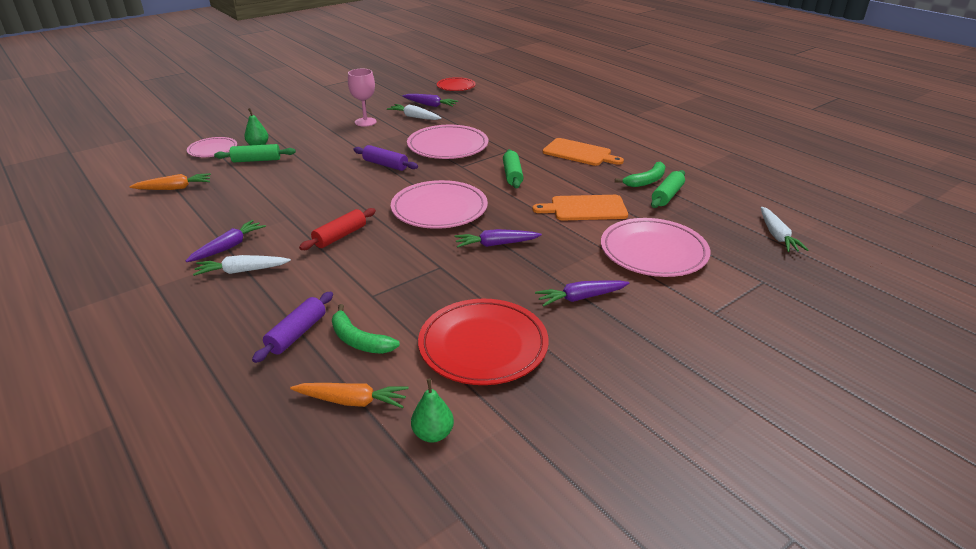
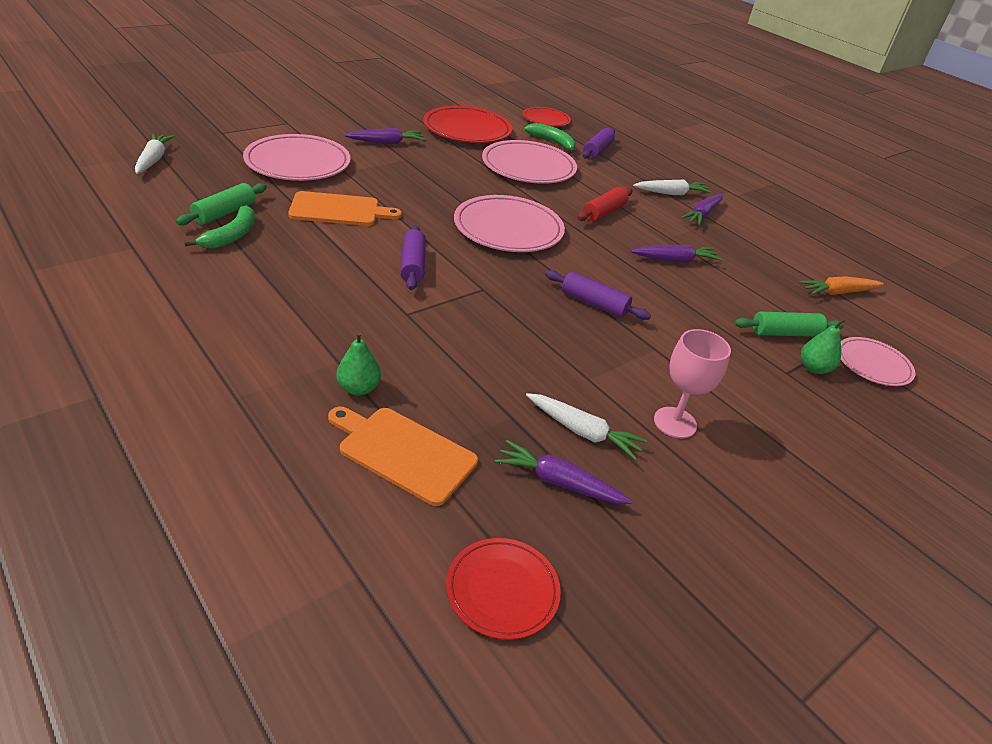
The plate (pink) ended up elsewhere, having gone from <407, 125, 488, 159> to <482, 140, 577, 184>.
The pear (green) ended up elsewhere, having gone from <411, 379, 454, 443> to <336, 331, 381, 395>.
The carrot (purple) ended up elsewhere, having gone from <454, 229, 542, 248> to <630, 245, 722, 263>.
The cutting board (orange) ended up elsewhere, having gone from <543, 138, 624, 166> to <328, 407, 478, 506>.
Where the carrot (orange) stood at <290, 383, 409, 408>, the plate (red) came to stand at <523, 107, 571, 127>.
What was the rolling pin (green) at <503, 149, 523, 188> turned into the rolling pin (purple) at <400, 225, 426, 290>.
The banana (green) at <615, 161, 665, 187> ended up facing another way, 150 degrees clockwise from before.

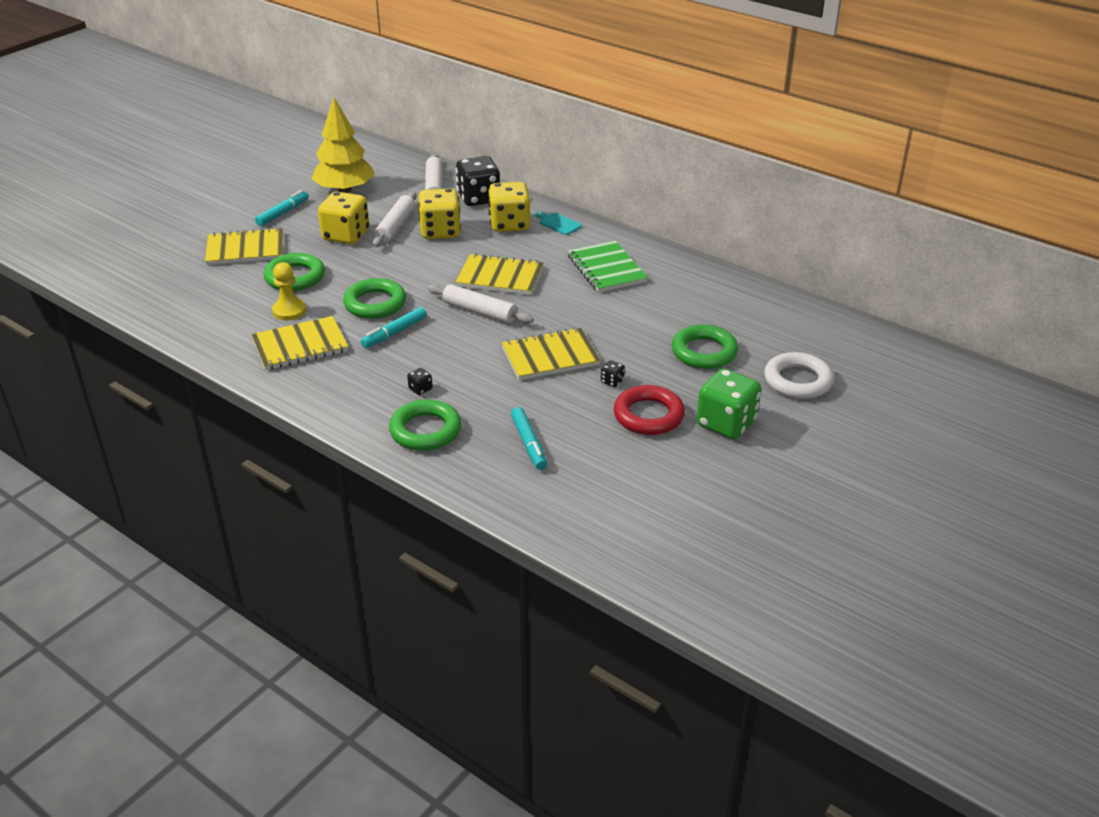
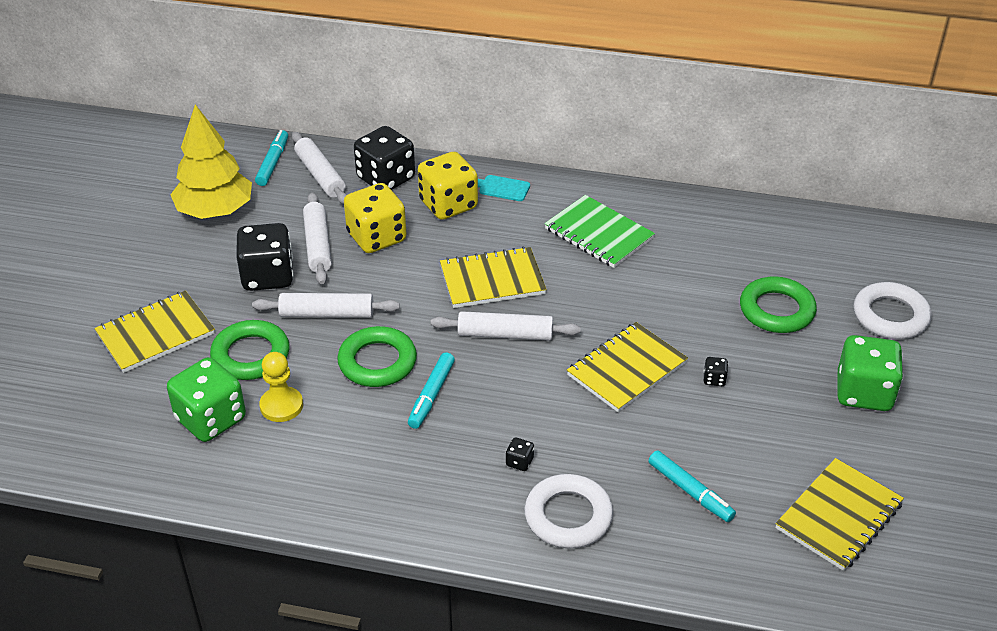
The second view lost the ring (red) at <614, 385, 685, 435>.
The second view gained the dice (green) at <167, 357, 246, 442>.
The second view gained the rolling pin (white) at <252, 293, 400, 318>.
The notebook (yellow) ended up elsewhere, having gone from <251, 316, 348, 370> to <775, 458, 904, 571>.
The marker (turquoise) ended up elsewhere, having gone from <255, 190, 309, 226> to <255, 130, 288, 186>.
What was the dice (yellow) at <318, 192, 369, 244> turned into the dice (black) at <236, 223, 293, 291>.
What was the ring (green) at <389, 400, 462, 451> turned into the ring (white) at <525, 474, 613, 548>.

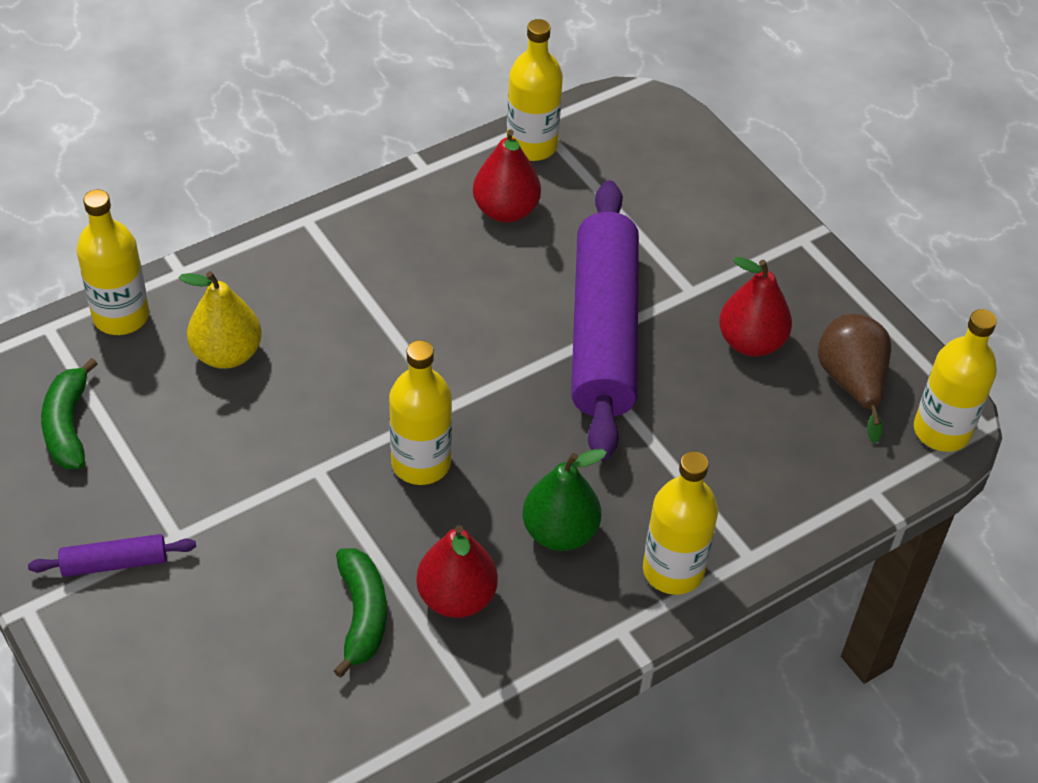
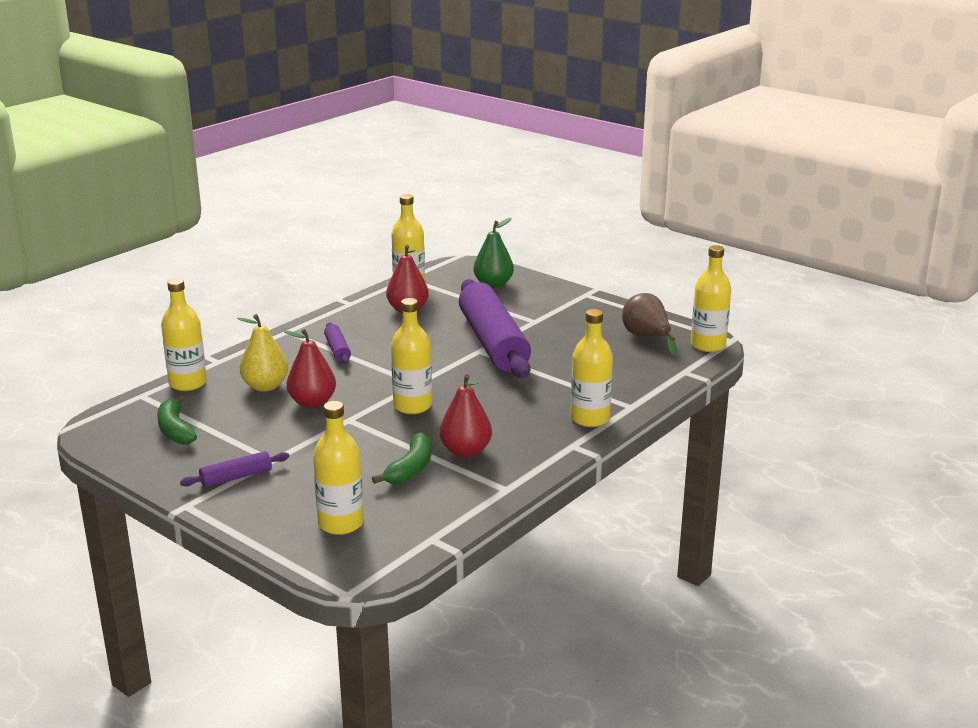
The second view gained the bottle (yellow) at <313, 401, 364, 535>.
The second view gained the rolling pin (purple) at <324, 322, 351, 364>.
The pear (green) ended up elsewhere, having gone from <523, 449, 607, 551> to <473, 218, 514, 288>.
The pear (red) ended up elsewhere, having gone from <719, 257, 792, 356> to <283, 329, 336, 408>.
The banana (green) at <334, 549, 387, 678> ended up facing another way, 45 degrees clockwise from before.

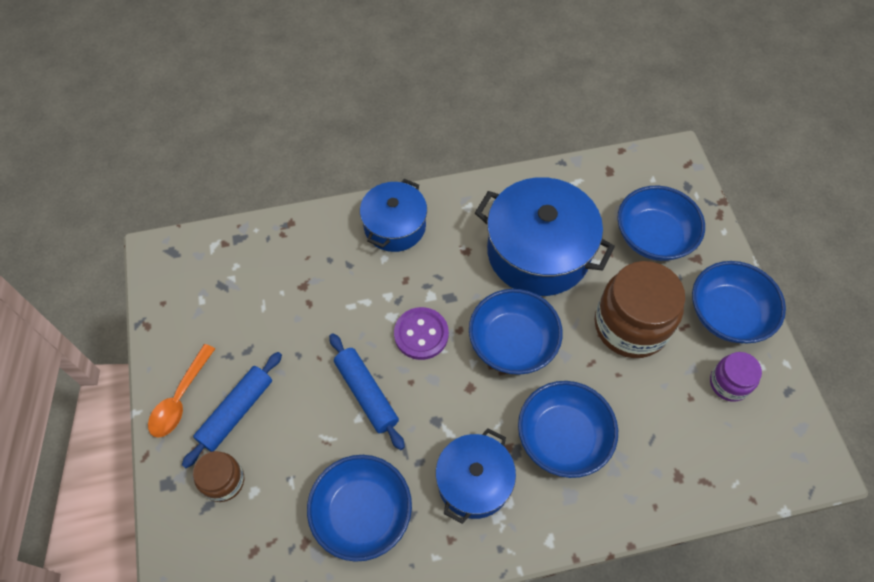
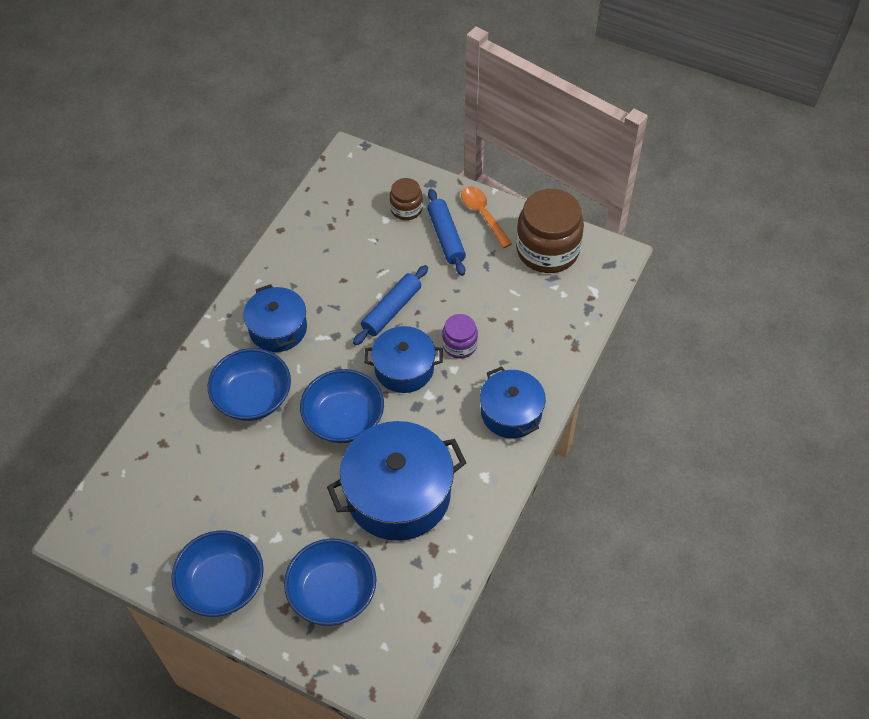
The second view lost the bowl (blue) at <307, 455, 412, 562>.
The jar (brown) ended up elsewhere, having gone from <595, 261, 685, 358> to <516, 189, 584, 273>.
The jar (purple) ended up elsewhere, having gone from <710, 352, 762, 402> to <442, 314, 478, 359>.
Where the button (purple) stood at <394, 307, 449, 360>, the pot (blue) came to stand at <364, 326, 443, 393>.
The rolling pin (blue) at <329, 333, 405, 450> ended up facing another way, 60 degrees counterclockwise from before.

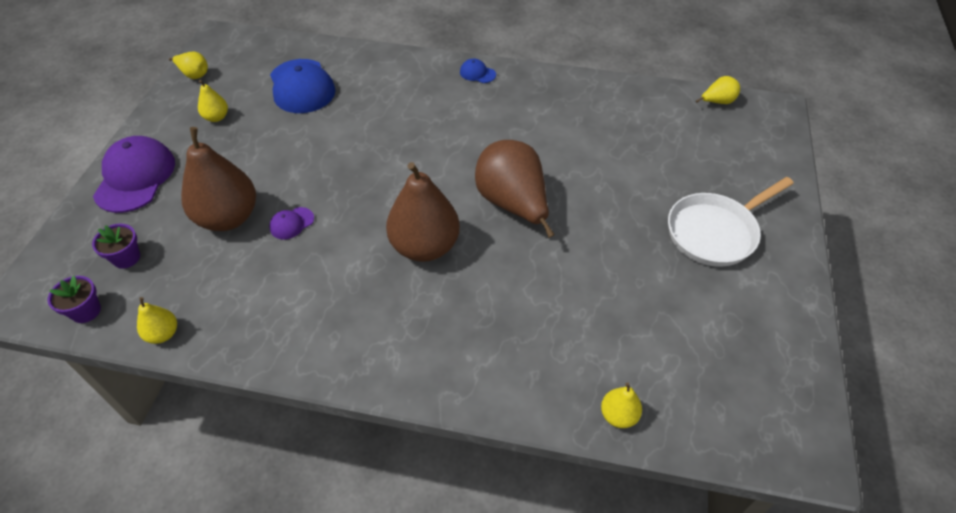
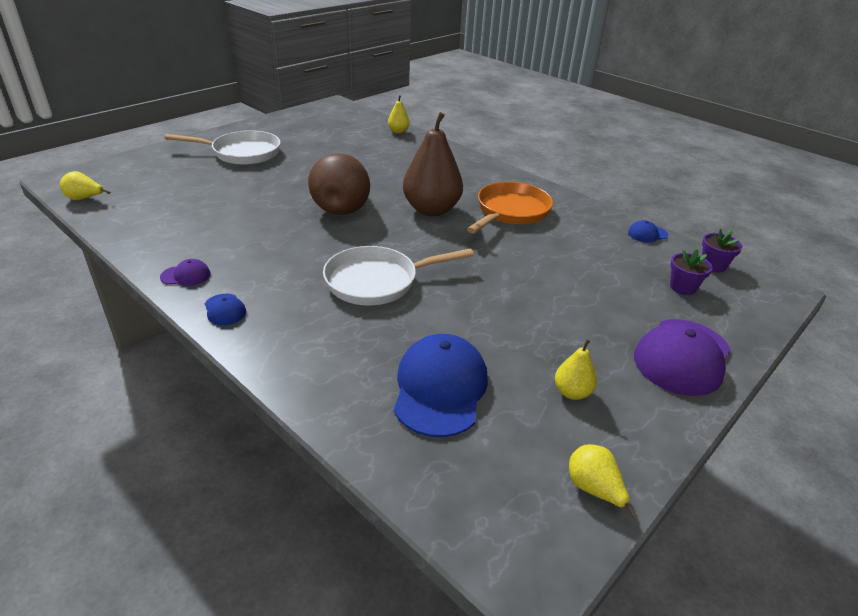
The second view lost the pear (brown) at <181, 127, 256, 231>.
The second view gained the pan (white) at <323, 246, 474, 305>.
The second view gained the pan (orange) at <467, 182, 553, 233>.
The cap (purple) ended up elsewhere, having gone from <269, 207, 314, 239> to <160, 259, 211, 286>.
Where the pear (yellow) stood at <137, 297, 177, 344>, the cap (blue) came to stand at <628, 220, 668, 242>.

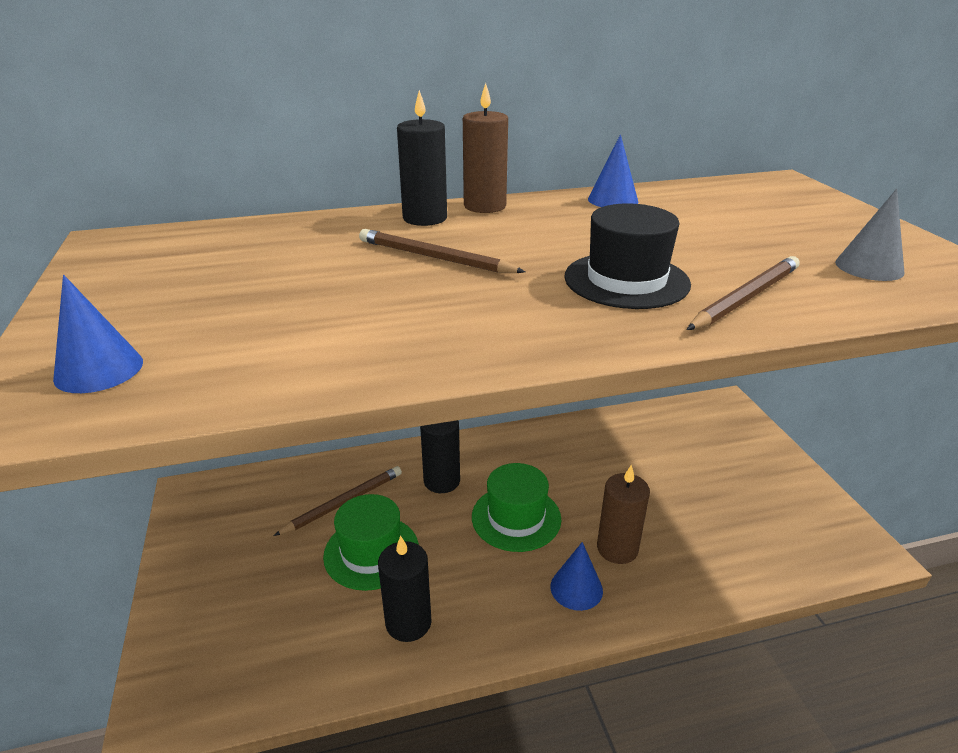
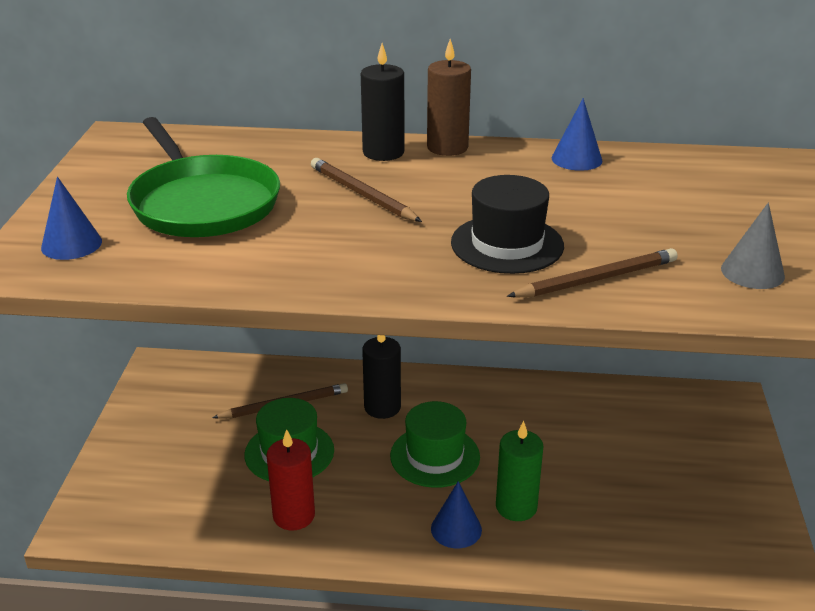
The second view gained the pan (green) at <127, 117, 280, 237>.
What was the candle (black) at <378, 536, 432, 642> turned into the candle (red) at <267, 429, 315, 530>.
What was the candle (brown) at <597, 464, 650, 564> turned into the candle (green) at <496, 421, 543, 521>.

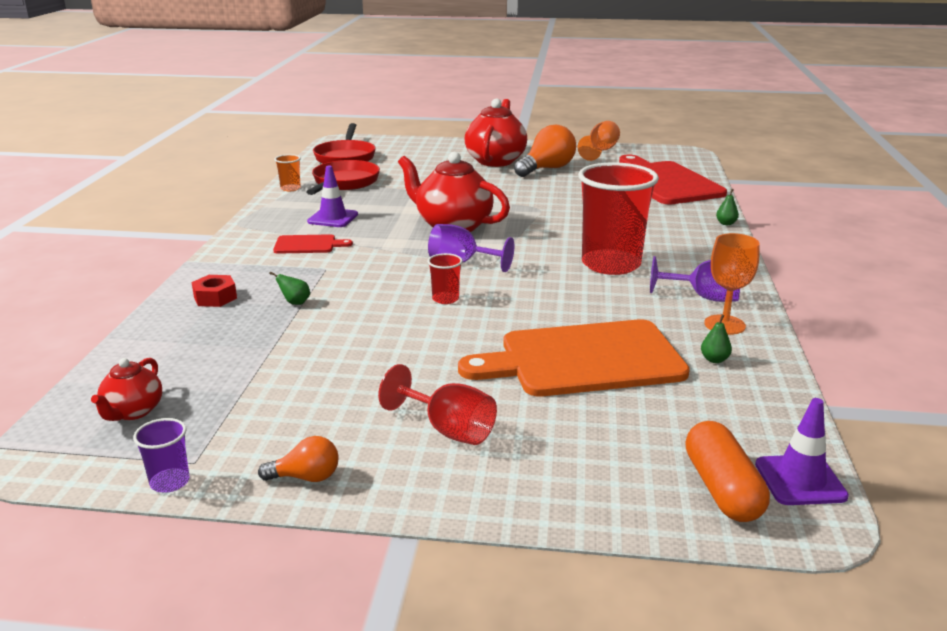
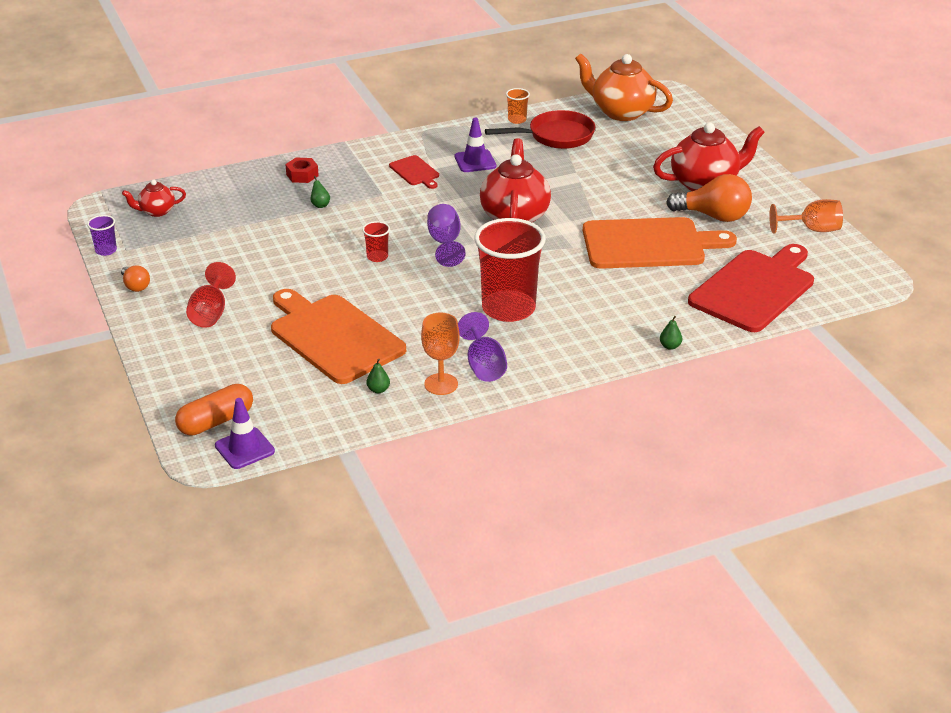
The second view gained the cutting board (orange) at <583, 217, 737, 269>.
Where the pan (red) stood at <313, 123, 376, 164>, the teapot (orange) came to stand at <575, 53, 673, 121>.

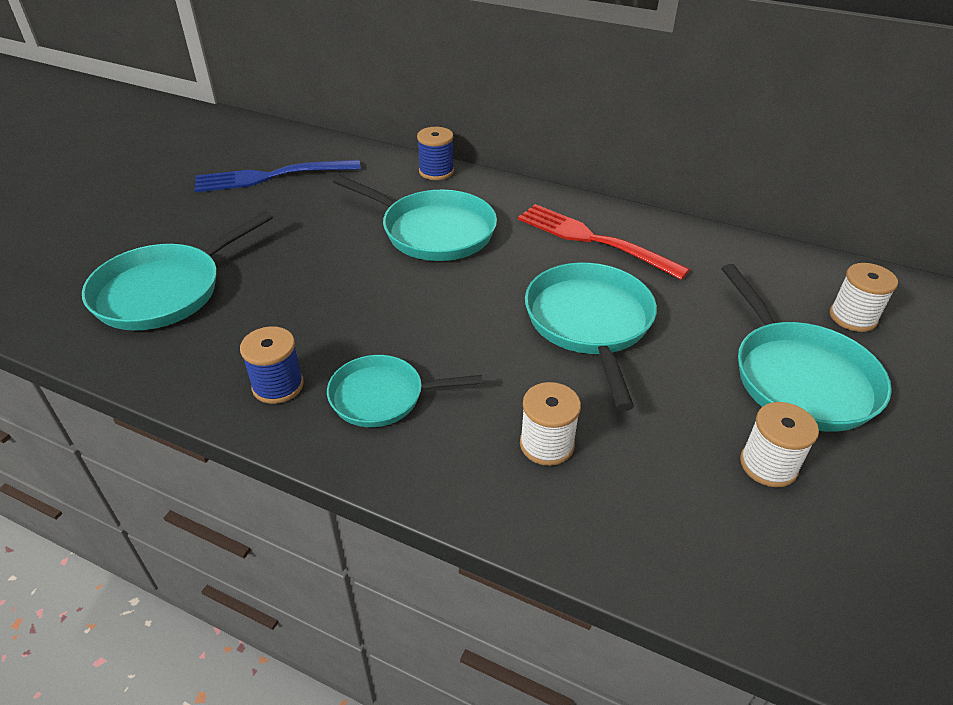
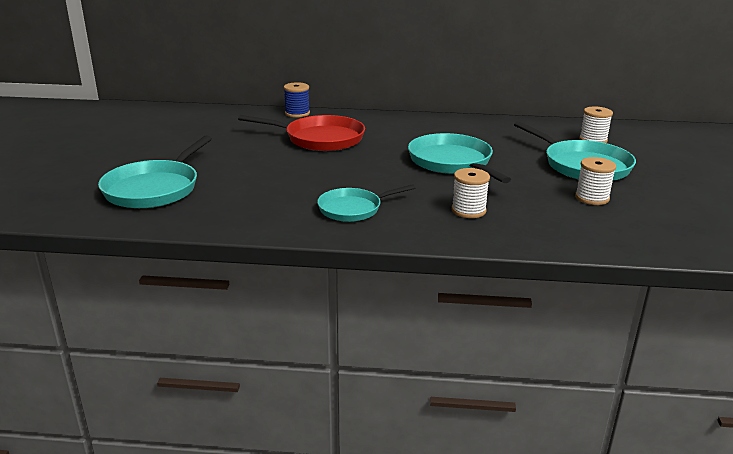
The second view lost the fork (blue) at <194, 160, 361, 192>.
The second view lost the spool (blue) at <240, 326, 304, 404>.
The second view lost the fork (red) at <518, 204, 690, 280>.
What was the pan (turquoise) at <333, 175, 497, 261> turned into the pan (red) at <238, 115, 365, 151>.

